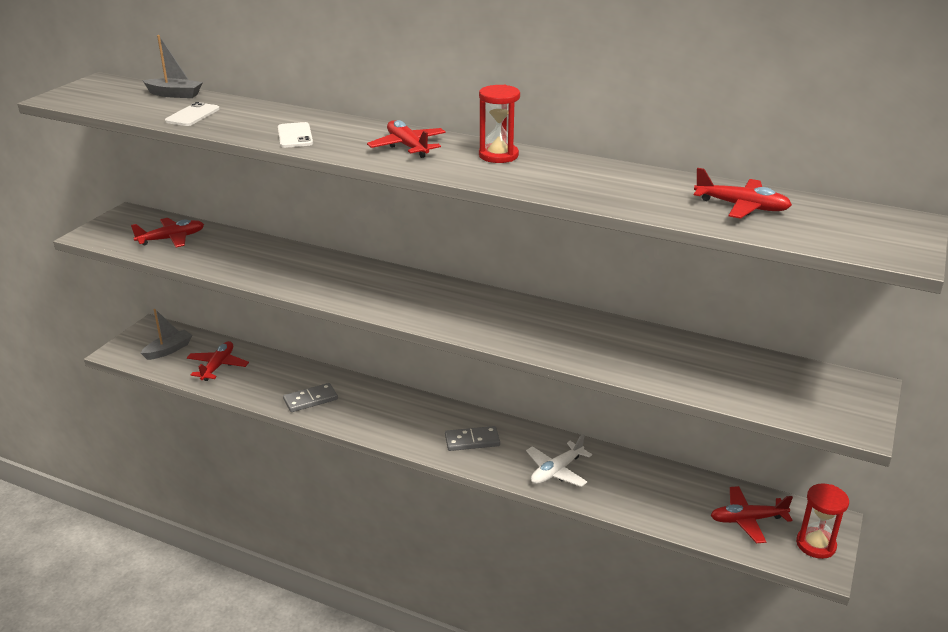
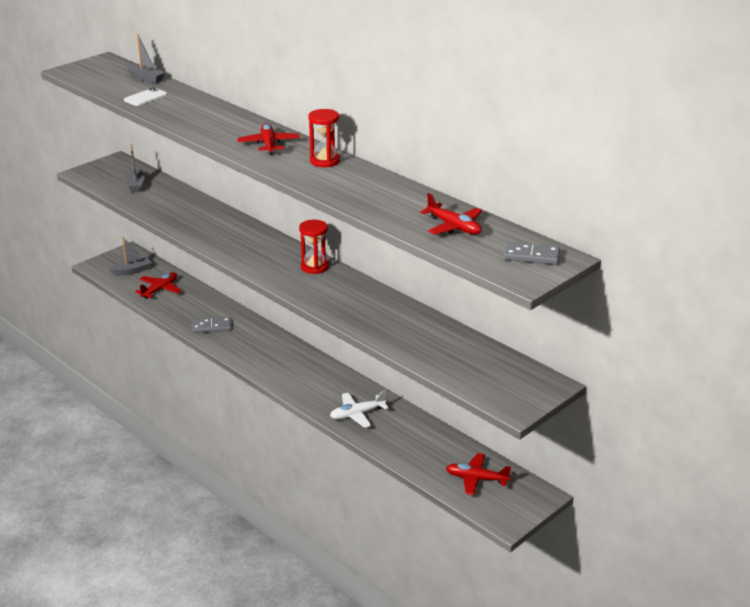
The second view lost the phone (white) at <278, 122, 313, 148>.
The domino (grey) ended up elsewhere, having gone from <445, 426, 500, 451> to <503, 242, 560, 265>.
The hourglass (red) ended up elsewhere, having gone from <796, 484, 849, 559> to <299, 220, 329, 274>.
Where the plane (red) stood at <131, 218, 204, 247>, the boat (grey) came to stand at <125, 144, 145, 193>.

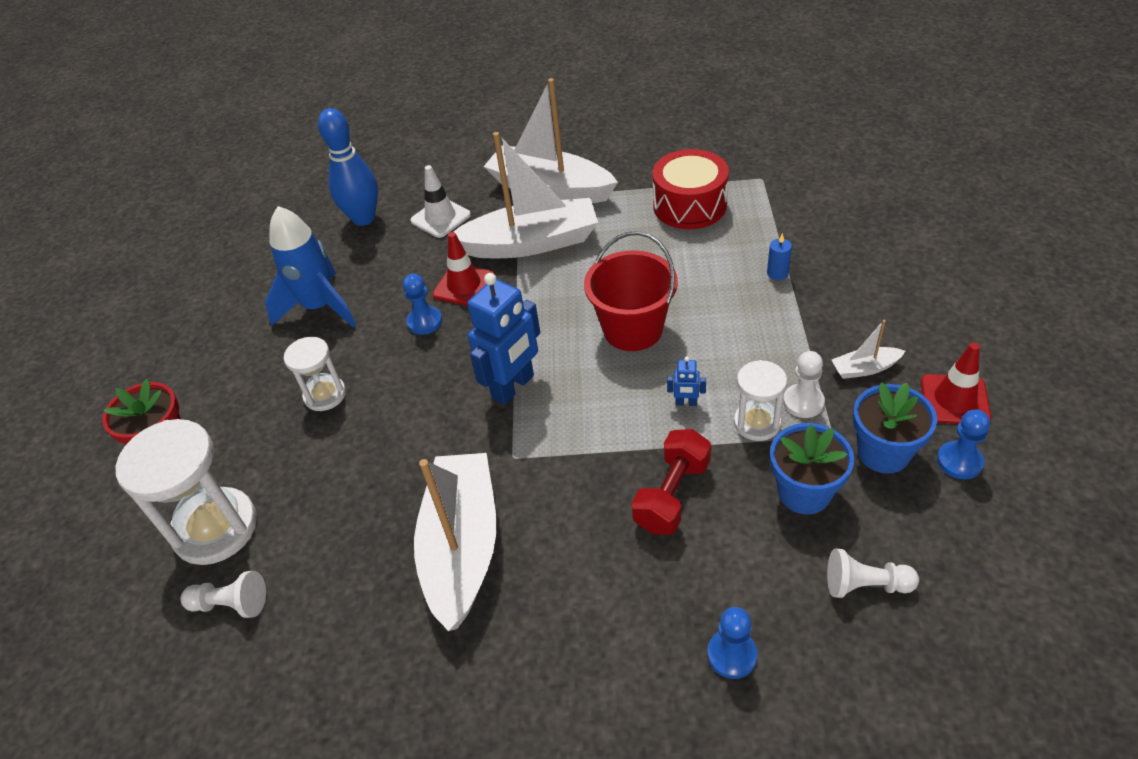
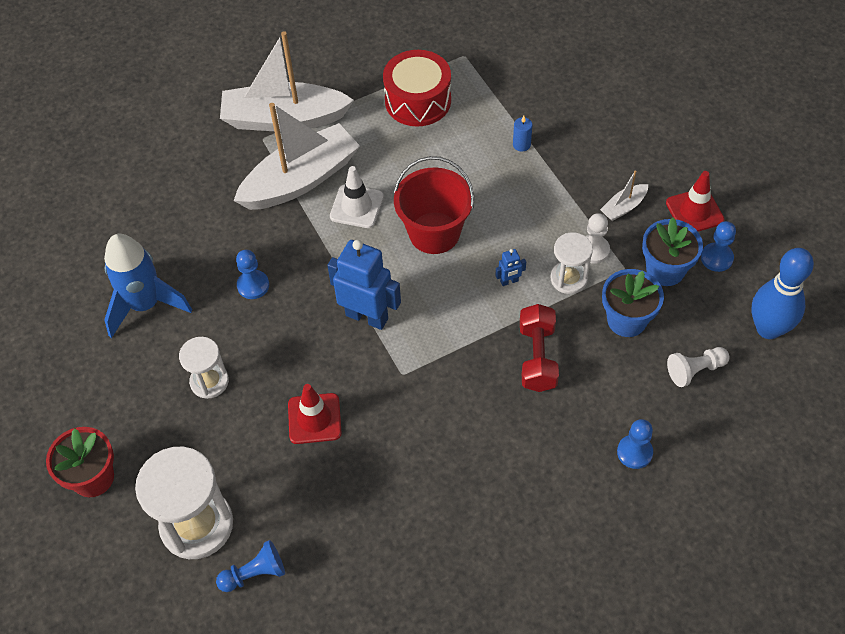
The second view lost the boat (white) at <414, 453, 496, 631>.
The bowling pin (blue) ended up elsewhere, having gone from <318, 108, 378, 226> to <752, 248, 814, 339>.
The traffic cone (white) ended up elsewhere, having gone from <410, 165, 471, 238> to <330, 166, 384, 228>.
The traffic cone (red) ended up elsewhere, having gone from <433, 232, 495, 306> to <288, 384, 342, 444>.
What was the pawn (white) at <181, 571, 266, 618> turned into the pawn (blue) at <216, 540, 285, 592>.
The robot (blue) at <468, 273, 540, 405> ended up facing another way, 75 degrees counterclockwise from before.

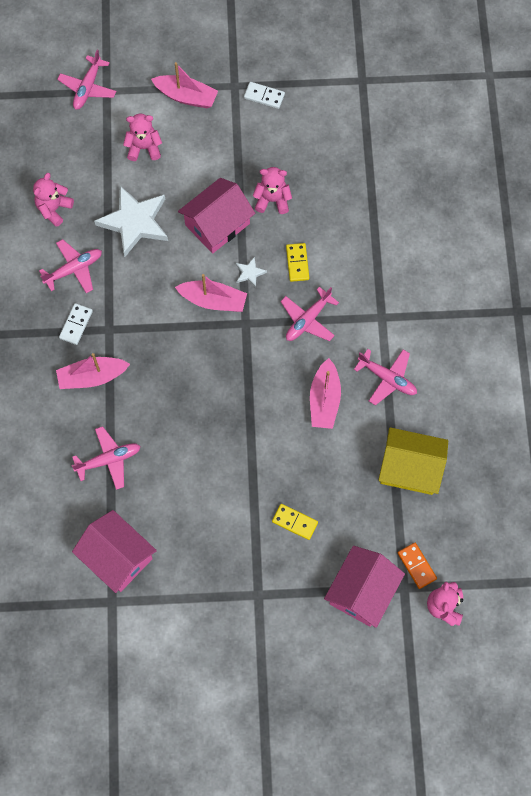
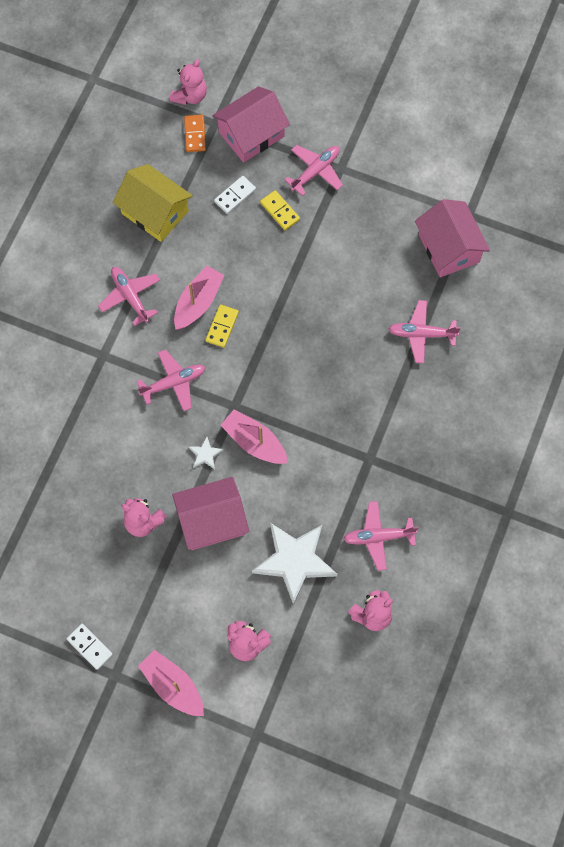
The second view lost the boat (pink) at <56, 353, 130, 389>.
The plane (pink) ended up elsewhere, having gone from <57, 50, 117, 110> to <284, 145, 343, 196>.
The domino (white) ended up elsewhere, having gone from <59, 303, 93, 345> to <214, 176, 256, 214>.
The domino (yellow) ended up elsewhere, having gone from <286, 243, 309, 282> to <206, 305, 239, 348>.

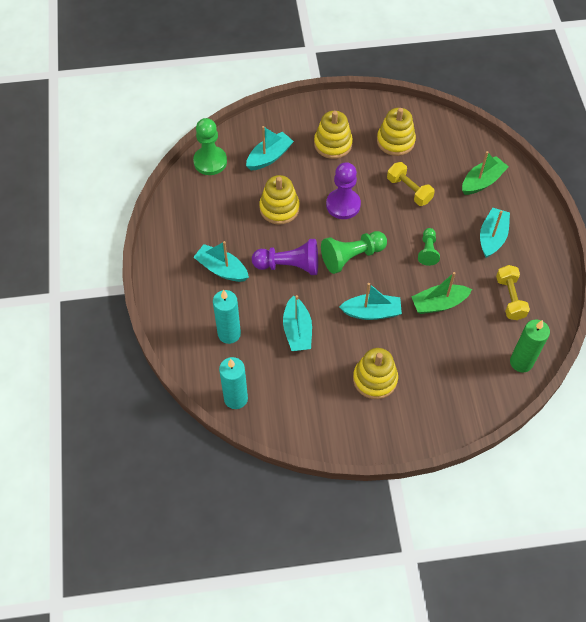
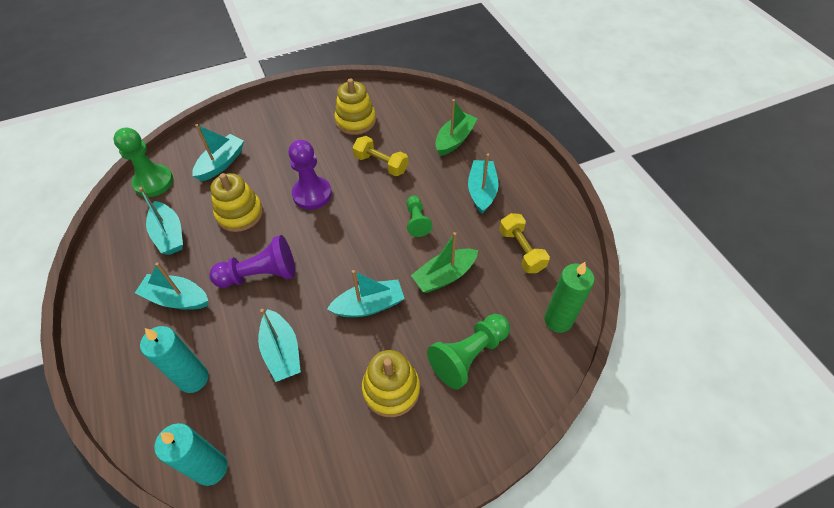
The second view lost the stacking toy (yellow) at <314, 111, 353, 159>.
The second view gained the boat (turquoise) at <139, 187, 183, 255>.
The pawn (green) ended up elsewhere, having gone from <321, 231, 387, 274> to <427, 314, 510, 390>.

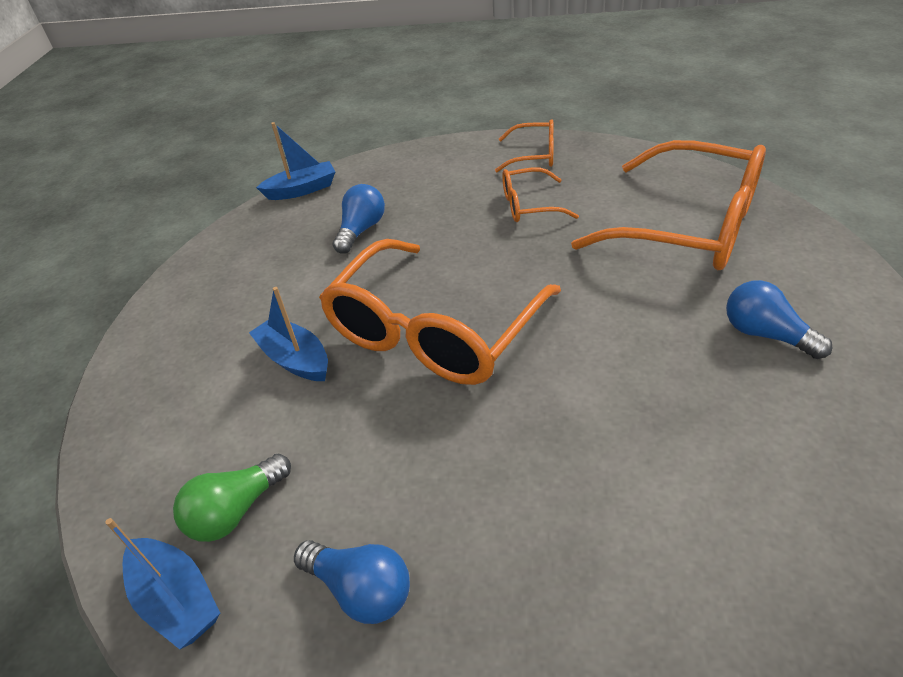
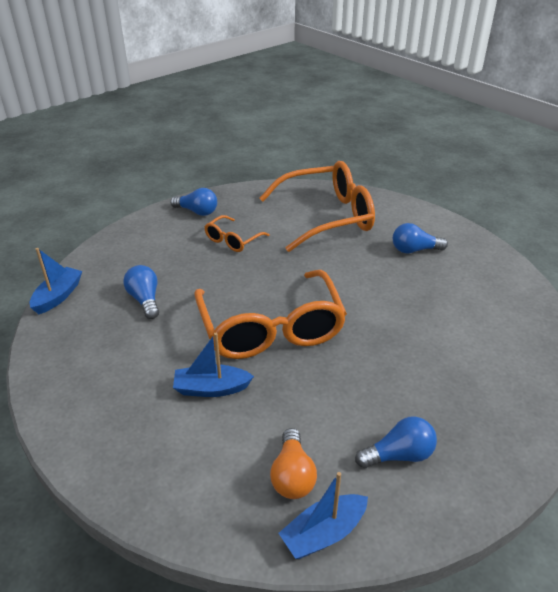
Where the glasses (orange) stood at <495, 119, 554, 172>, the light bulb (blue) came to stand at <170, 188, 217, 216>.
What was the light bulb (green) at <173, 454, 291, 542> turned into the light bulb (orange) at <270, 428, 317, 499>.
The boat (blue) at <105, 518, 220, 649> ended up facing another way, 150 degrees clockwise from before.

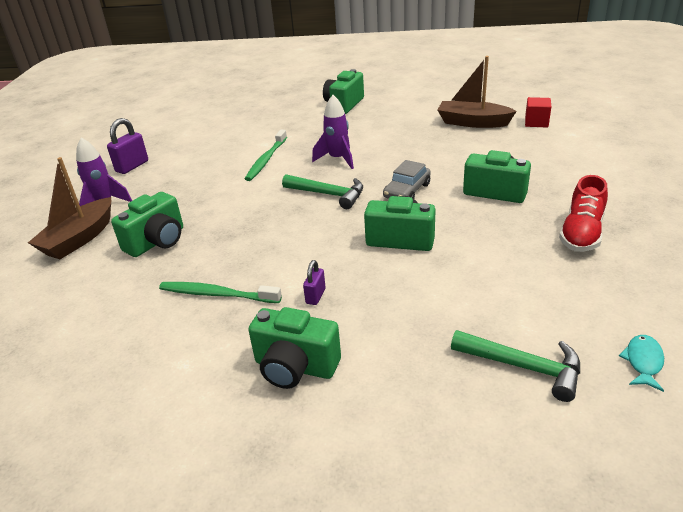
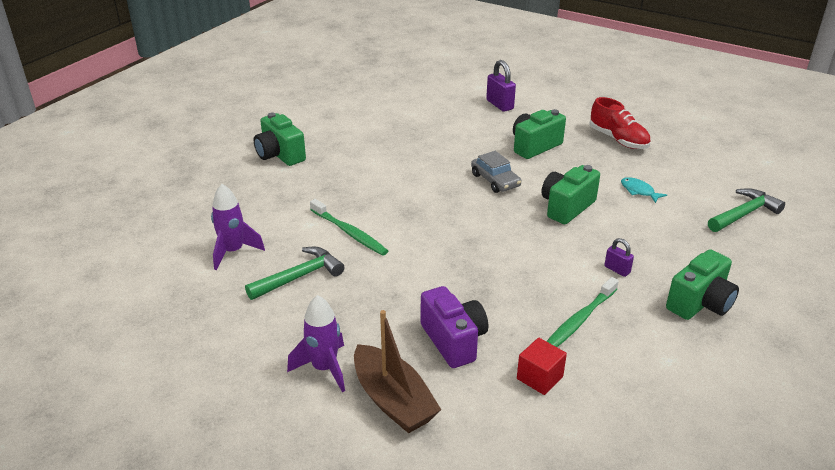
The second view lost the boat (brown) at <438, 56, 517, 128>.
The padlock (purple) ended up elsewhere, having gone from <107, 118, 148, 174> to <486, 60, 516, 112>.
The hammer (green) ended up elsewhere, having gone from <282, 174, 363, 209> to <245, 247, 345, 300>.
The rocket (purple) ended up elsewhere, having gone from <312, 95, 354, 169> to <211, 184, 265, 270>.
The cube (red) ended up elsewhere, having gone from <525, 97, 551, 128> to <517, 338, 567, 395>.
The fish (turquoise) ended up elsewhere, having gone from <619, 335, 664, 392> to <621, 177, 667, 203>.
What was the camera (green) at <111, 192, 183, 257> turned into the camera (purple) at <421, 286, 488, 368>.

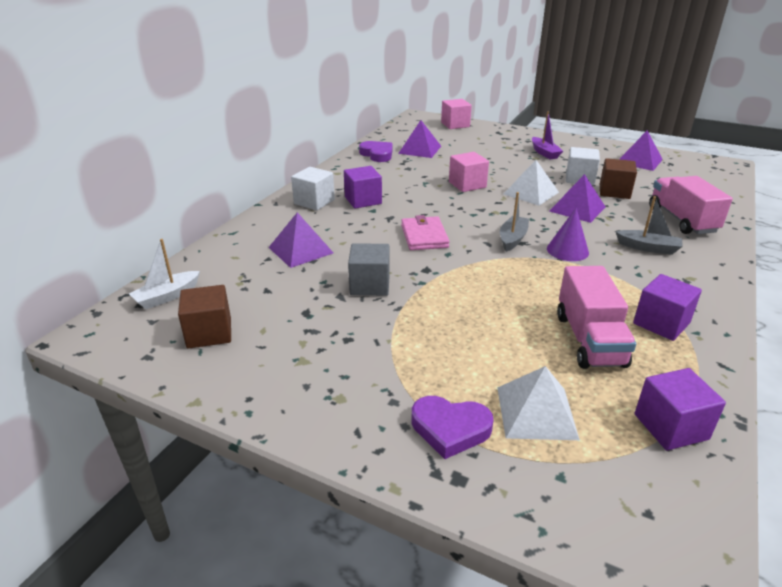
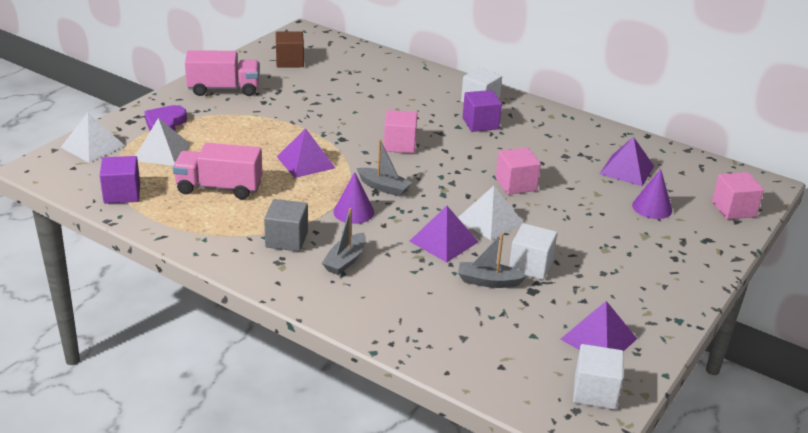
The second view lost the boat (white) at <129, 239, 200, 309>.
The second view lost the heart (purple) at <359, 141, 393, 162>.
The second view lost the boat (purple) at <532, 112, 563, 160>.
The second view lost the cube (purple) at <633, 274, 702, 341>.
The second view gained the pyramid (white) at <60, 113, 125, 163>.
The second view gained the cube (white) at <573, 344, 624, 410>.
The second view gained the cone (purple) at <632, 169, 672, 219>.
The pyramid (purple) ended up elsewhere, having gone from <268, 212, 333, 268> to <277, 128, 335, 178>.
The cube (grey) ended up elsewhere, having gone from <348, 243, 390, 296> to <264, 199, 308, 252>.
The truck (pink) ended up elsewhere, having gone from <649, 176, 733, 234> to <185, 50, 259, 96>.
Where the wallet (pink) stood at <401, 215, 450, 250>, the cube (pink) came to stand at <384, 110, 417, 153>.
Where the cube (brown) stood at <600, 158, 637, 199>, the boat (grey) came to stand at <458, 233, 527, 288>.

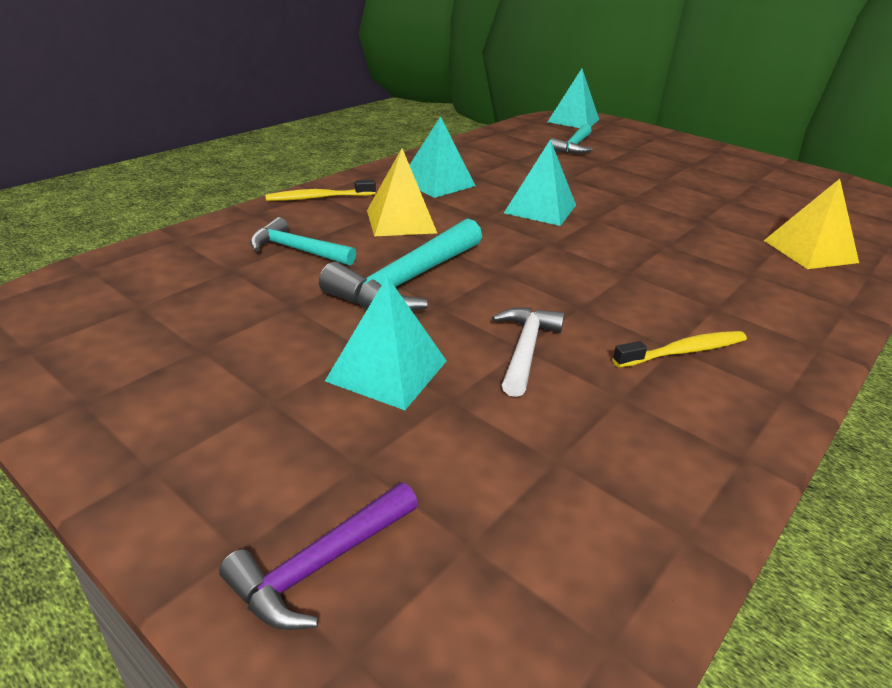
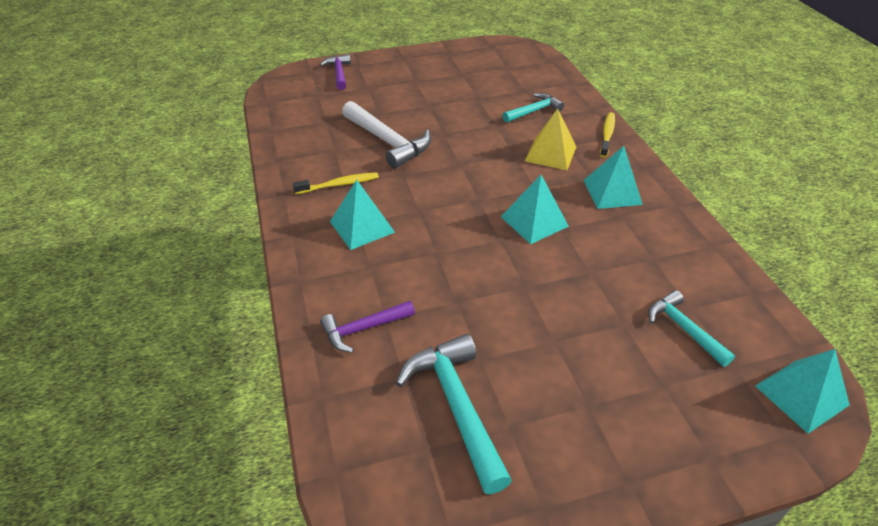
The hammer (turquoise) ended up elsewhere, having gone from <319, 218, 482, 312> to <396, 334, 512, 494>.
The pyramid (turquoise) ended up elsewhere, having gone from <325, 276, 447, 410> to <330, 180, 395, 250>.
Where the pyramid (yellow) stood at <764, 179, 859, 269>, the hammer (purple) came to stand at <320, 301, 415, 353>.
The toothbrush (yellow) at <612, 331, 747, 368> ended up facing another way, 120 degrees counterclockwise from before.
The size of the hammer (white) at <492, 307, 565, 397> changed by a factor of 1.64.

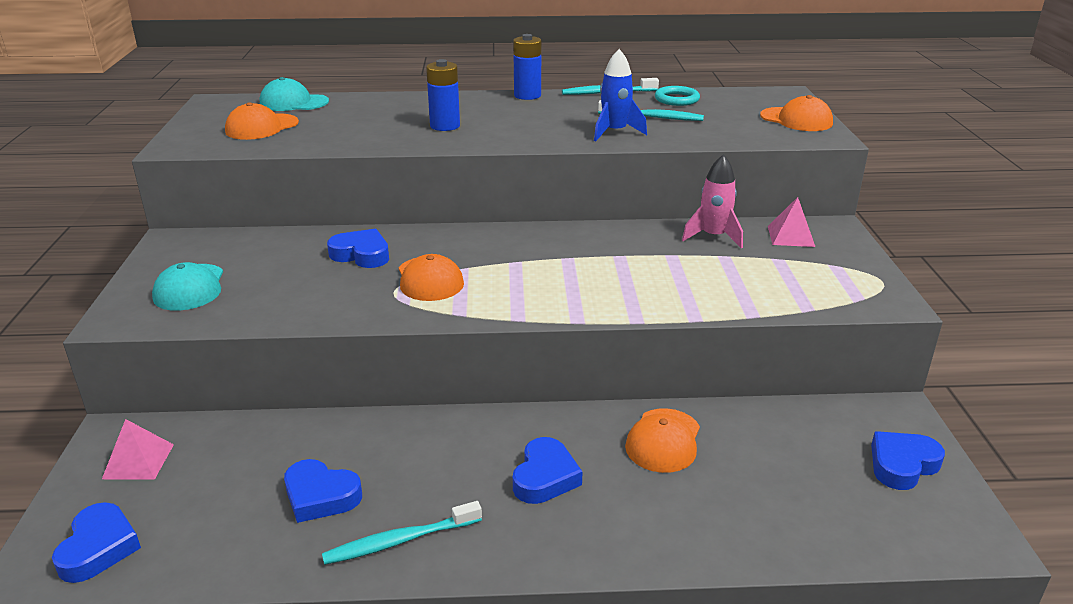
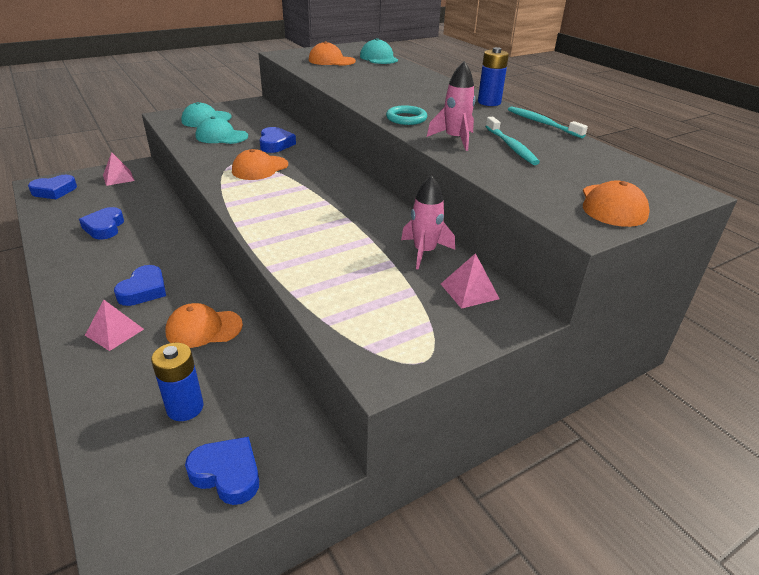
The second view lost the toothbrush (turquoise) at <322, 501, 482, 565>.
The second view gained the pyramid (pink) at <85, 300, 144, 351>.
The second view gained the cap (turquoise) at <196, 116, 248, 144>.
The battery (blue) ended up elsewhere, having gone from <426, 59, 460, 131> to <151, 343, 203, 421>.
The ring (turquoise) ended up elsewhere, having gone from <655, 86, 700, 106> to <386, 105, 427, 125>.
What was the rocket (blue) at <594, 49, 647, 141> turned into the rocket (pink) at <427, 61, 476, 151>.
The heart (blue) at <513, 437, 582, 504> ended up facing another way, 60 degrees counterclockwise from before.

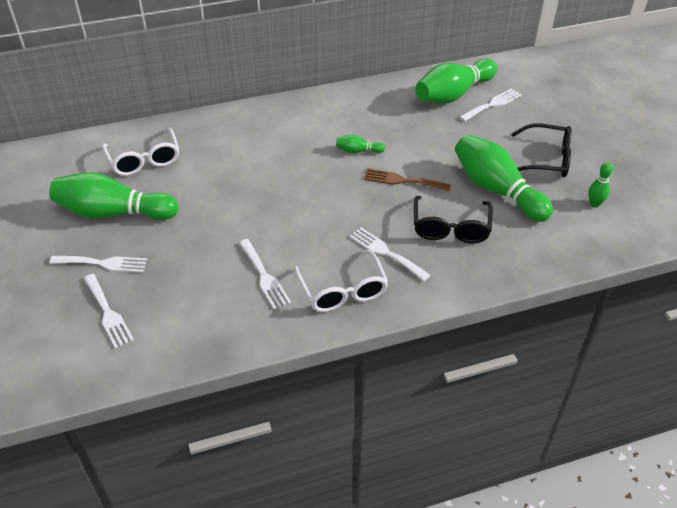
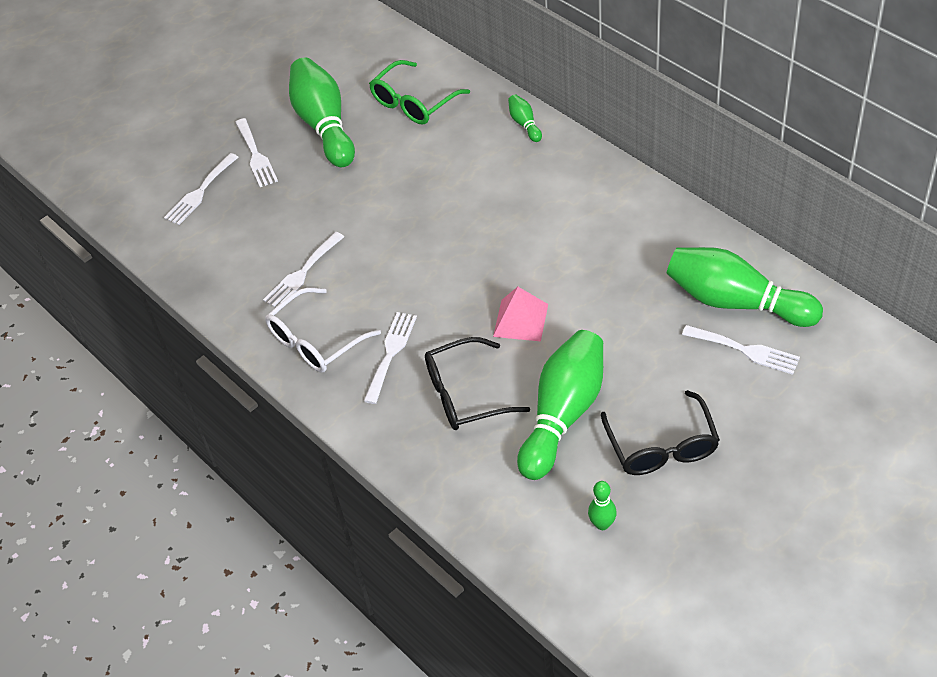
The bowling pin (green) ended up elsewhere, having gone from <336, 135, 385, 153> to <508, 95, 542, 142>.
Where the fork (brown) stood at <364, 168, 451, 191>, the pyramid (pink) came to stand at <493, 287, 548, 342>.
What was the glasses (white) at <102, 127, 179, 176> turned into the glasses (green) at <369, 60, 470, 124>.

